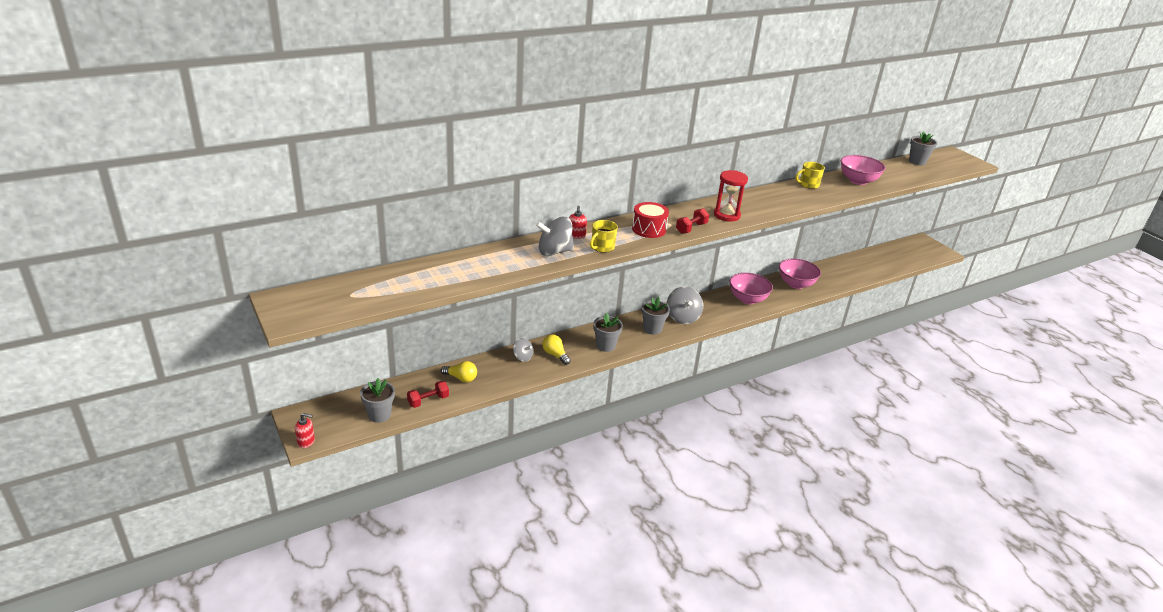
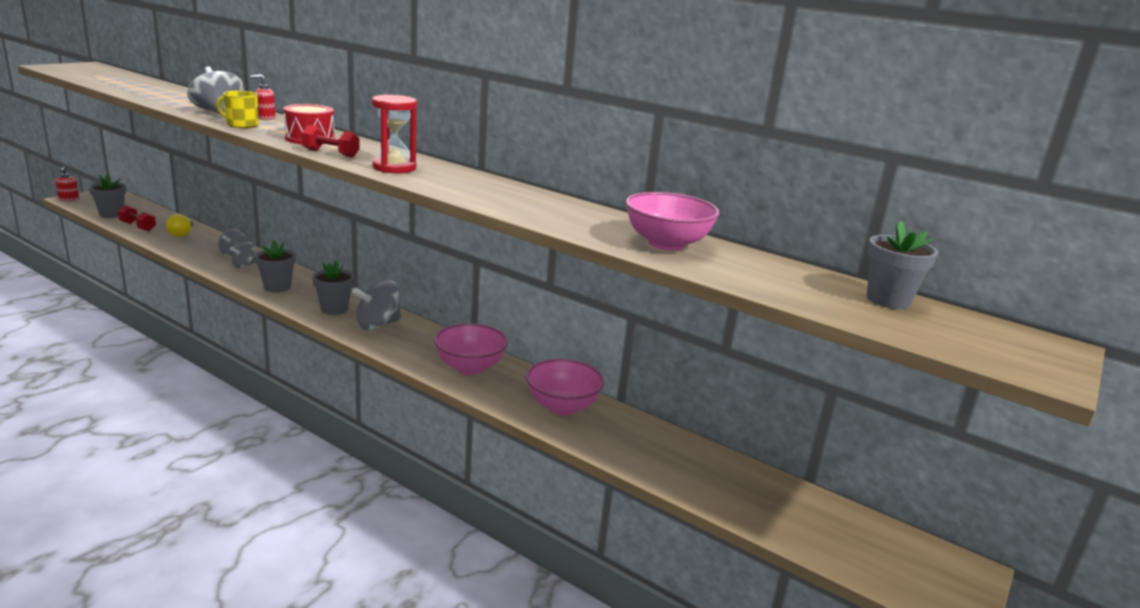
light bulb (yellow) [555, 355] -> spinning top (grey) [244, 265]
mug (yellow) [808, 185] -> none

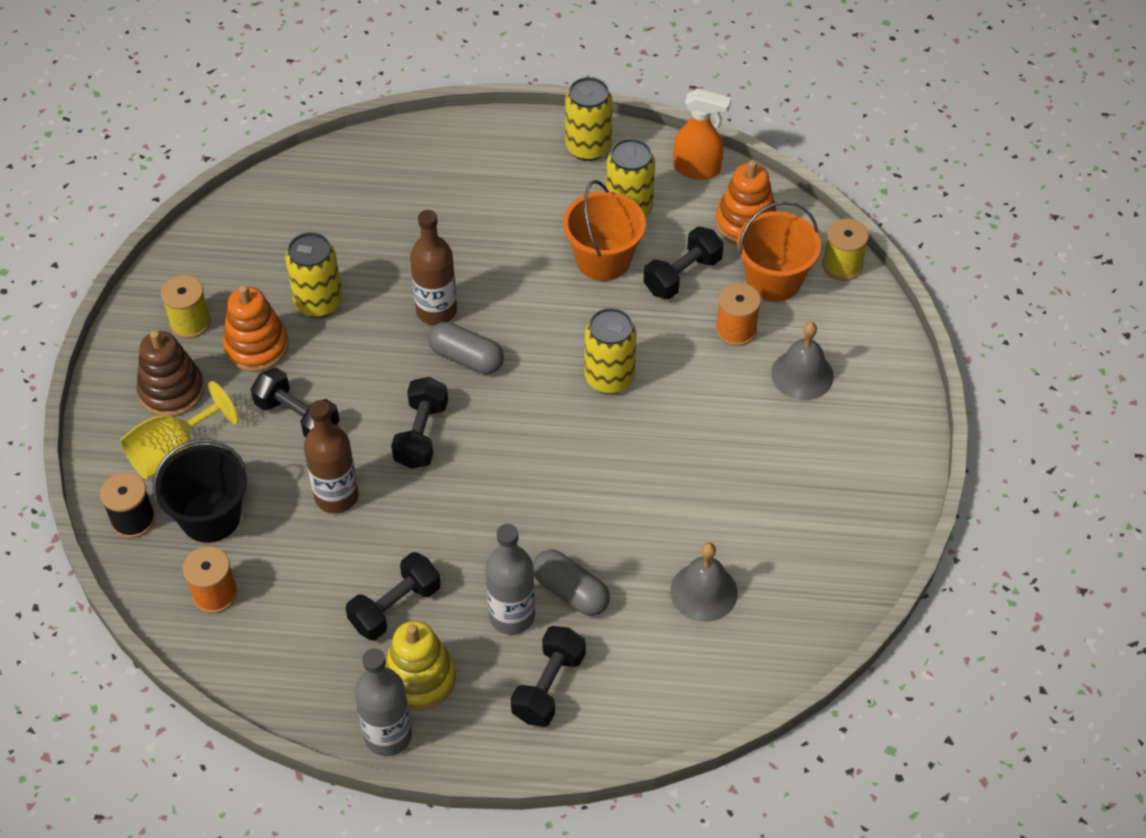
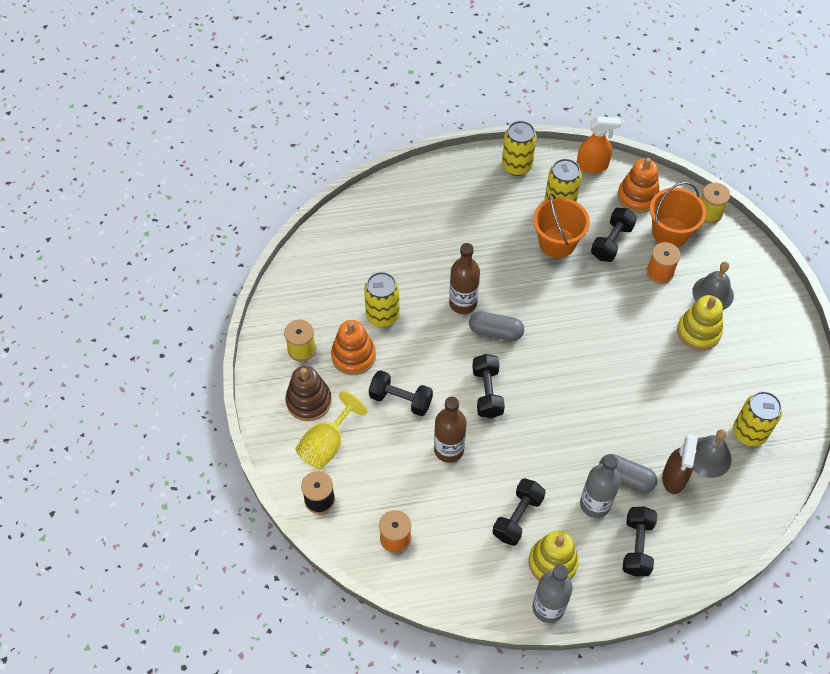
none -> spray bottle (brown) [674, 478]
none -> stacking toy (yellow) [698, 332]
can (yellow) [609, 378] -> can (yellow) [749, 432], moved
bucket (black) [210, 517] -> none

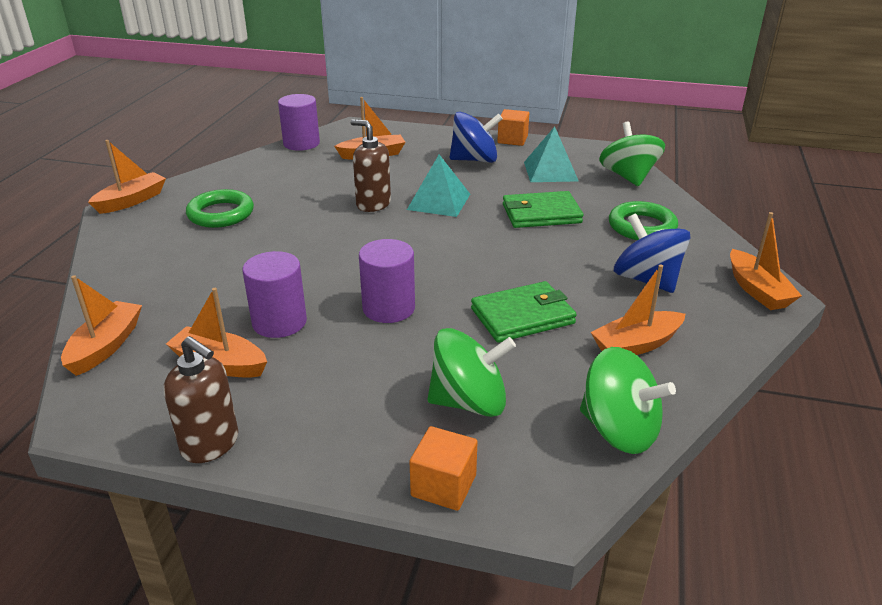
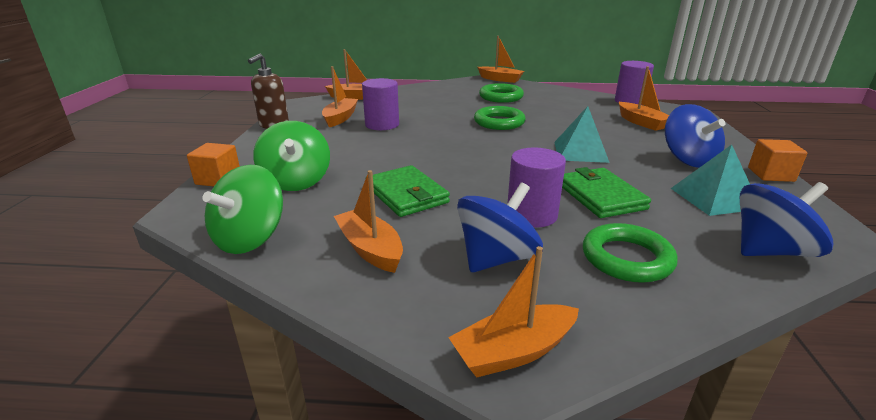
none -> ring (green) [499, 122]
cylinder (purple) [388, 308] -> cylinder (purple) [532, 215], moved
spinning top (green) [628, 177] -> spinning top (blue) [770, 251]
soap dispenser (brown) [373, 204] -> none

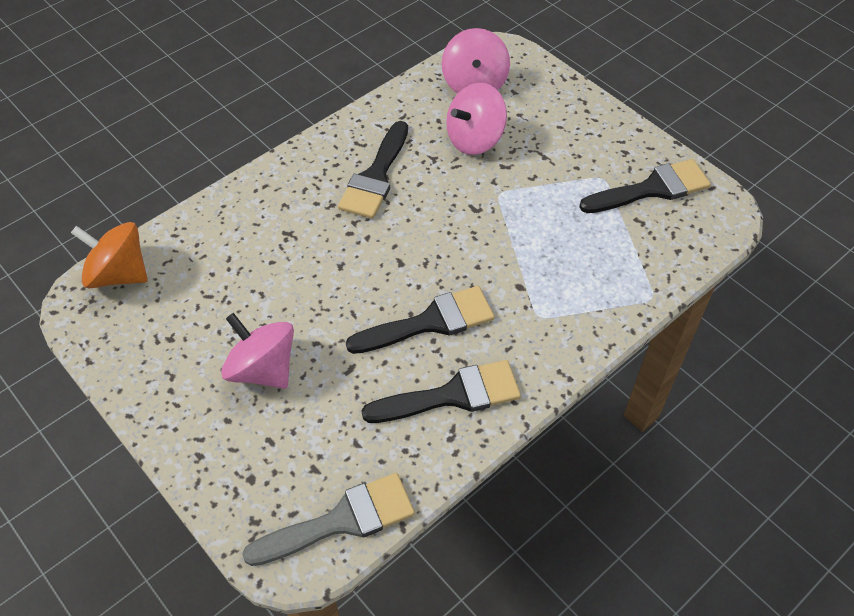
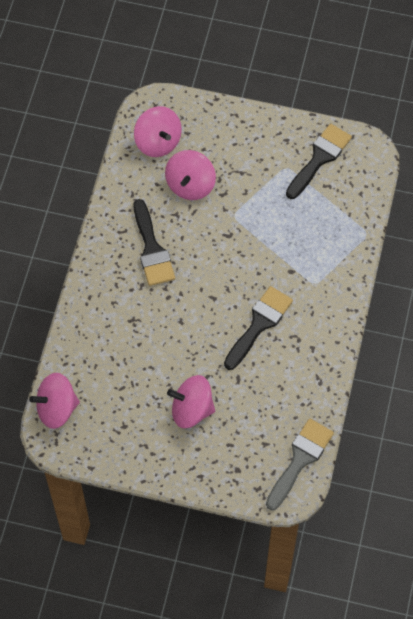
spinning top (orange) [119, 274] -> spinning top (pink) [57, 408]
brush (black) [453, 395] -> none

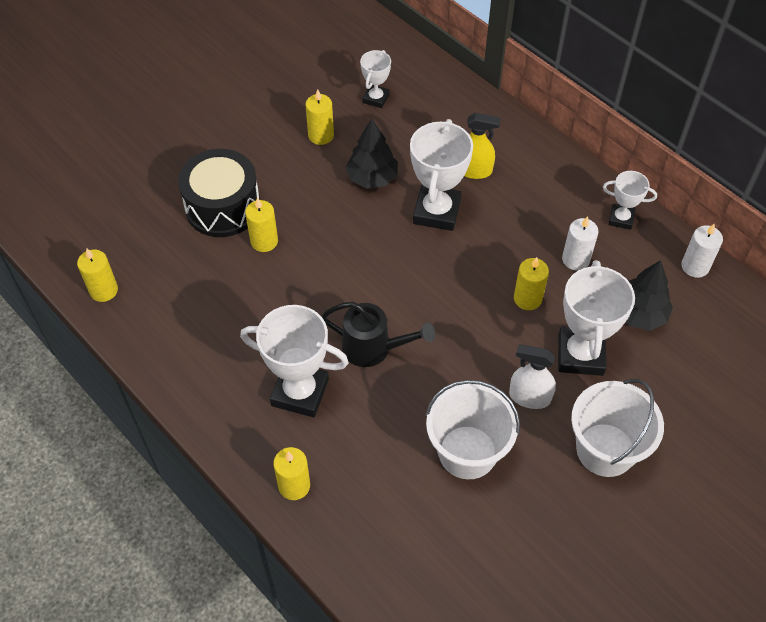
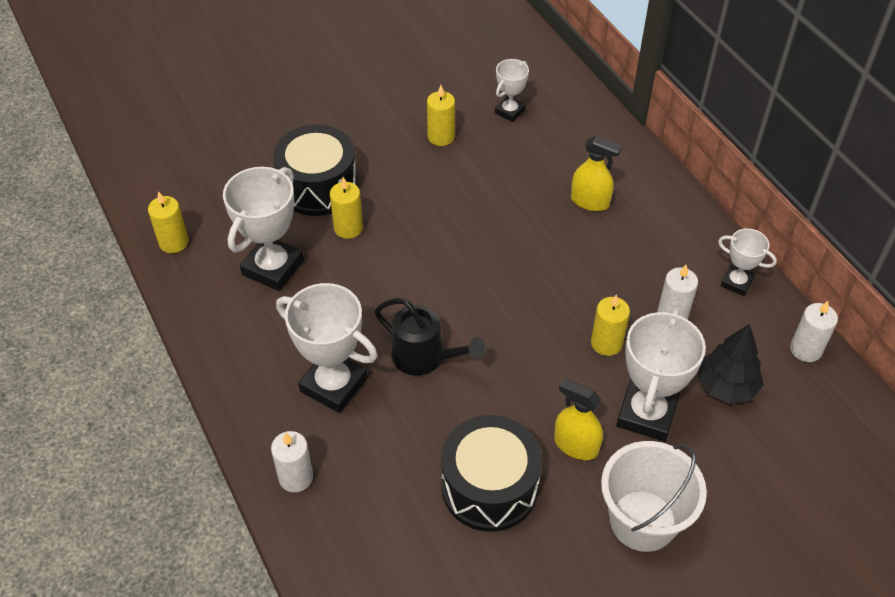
trophy (white) [436, 212] -> trophy (white) [273, 267], moved
candle (yellow) [294, 485] -> candle (white) [296, 477]
bucket (white) [467, 452] -> drum (black) [489, 487]
spray bottle (white) [529, 397] -> spray bottle (yellow) [576, 445]
tree (black) [372, 178] -> none

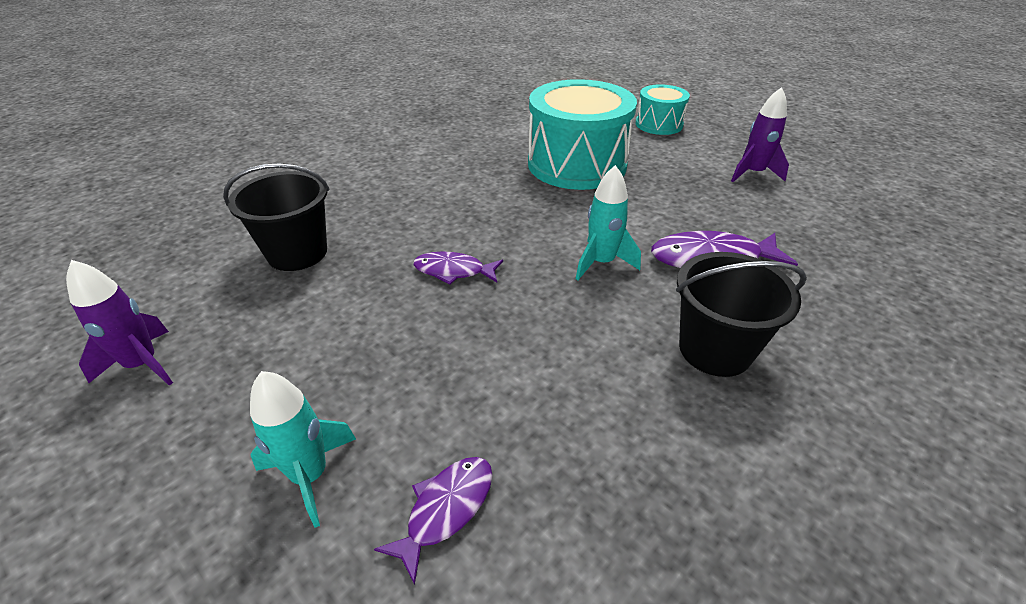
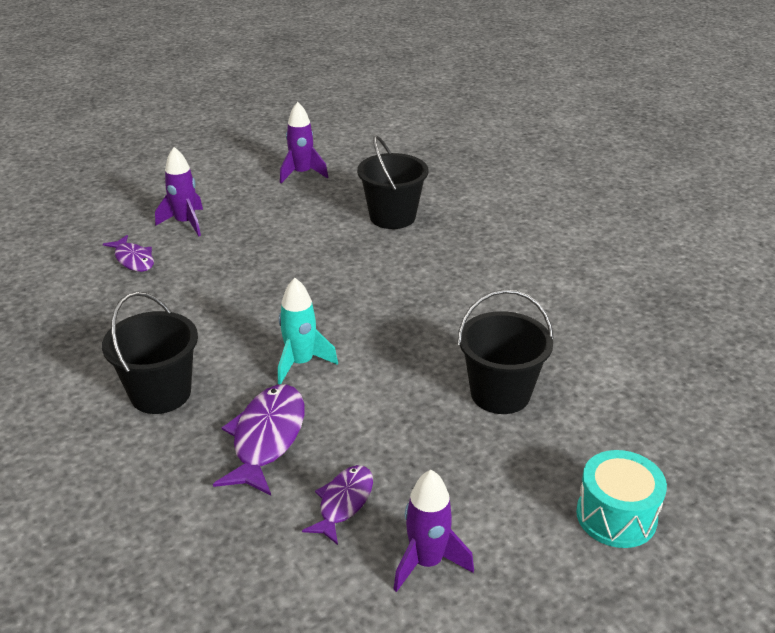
rocket (turquoise) [310, 475] -> rocket (purple) [185, 223]
fish (purple) [453, 271] -> fish (purple) [343, 502], moved
drum (turquoise) [577, 164] -> bucket (black) [500, 393]

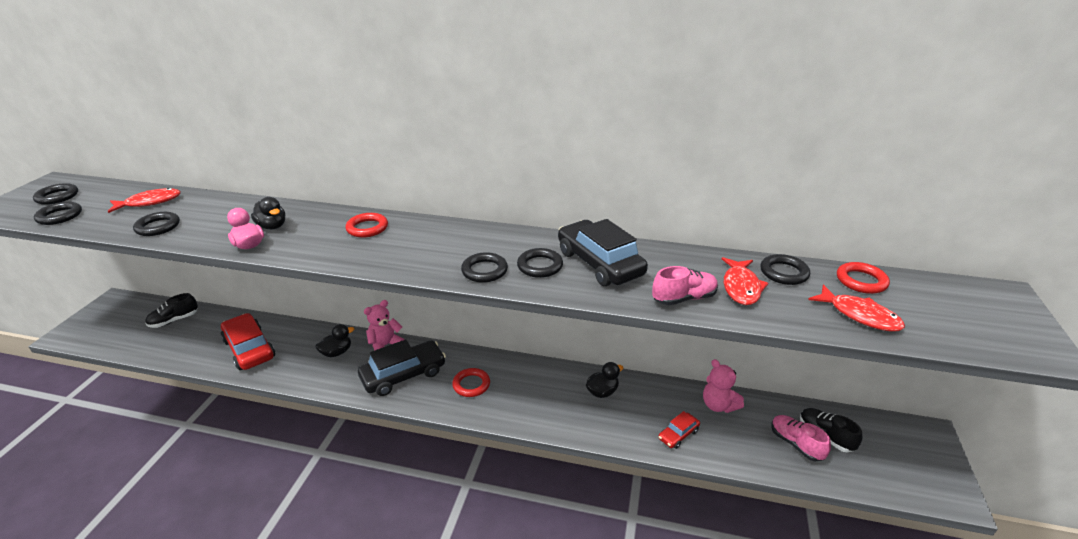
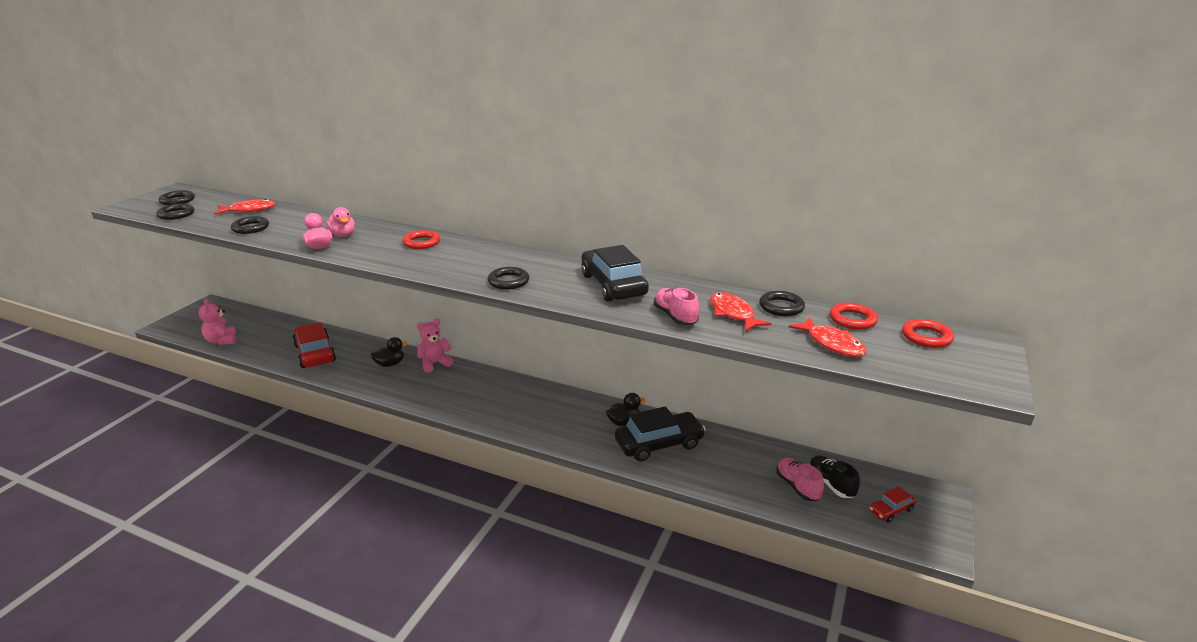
teddy bear (pink) [718, 405] -> teddy bear (pink) [222, 341], moved
duck (black) [272, 226] -> duck (pink) [343, 235]
car (black) [404, 375] -> car (black) [659, 444], moved
shoe (pink) [684, 298] -> shoe (pink) [675, 316], 105 degrees counterclockwise
fish (red) [741, 287] -> fish (red) [733, 313], 135 degrees clockwise
car (red) [678, 434] -> car (red) [891, 510], moved
ring (red) [471, 384] -> ring (red) [926, 337], moved
shoe (black) [174, 320] -> none
ring (black) [540, 266] -> none

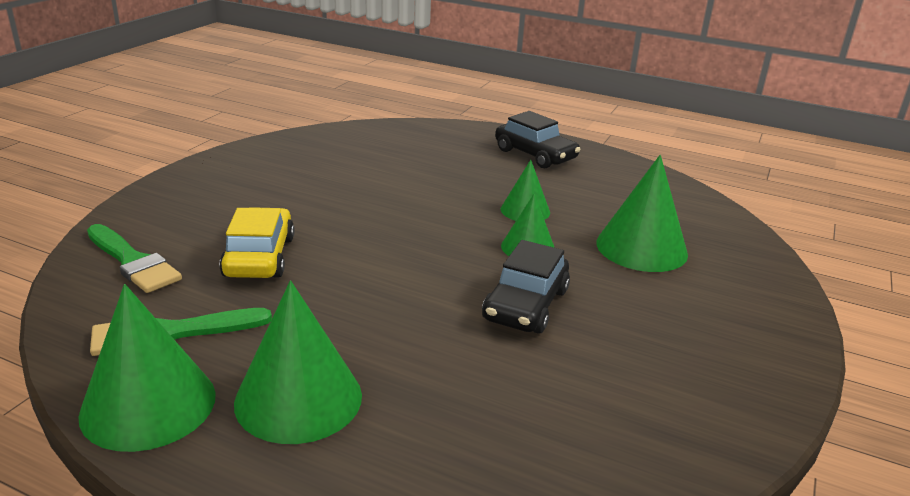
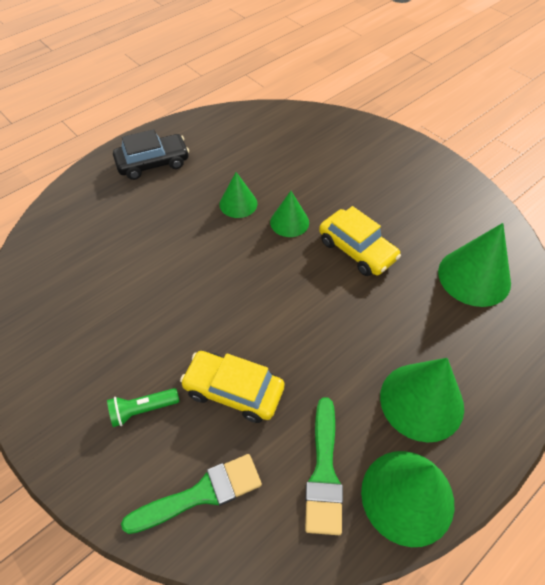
none -> flashlight (green) [142, 410]
car (black) [526, 305] -> car (yellow) [357, 250]
cone (green) [641, 248] -> cone (green) [474, 277], moved

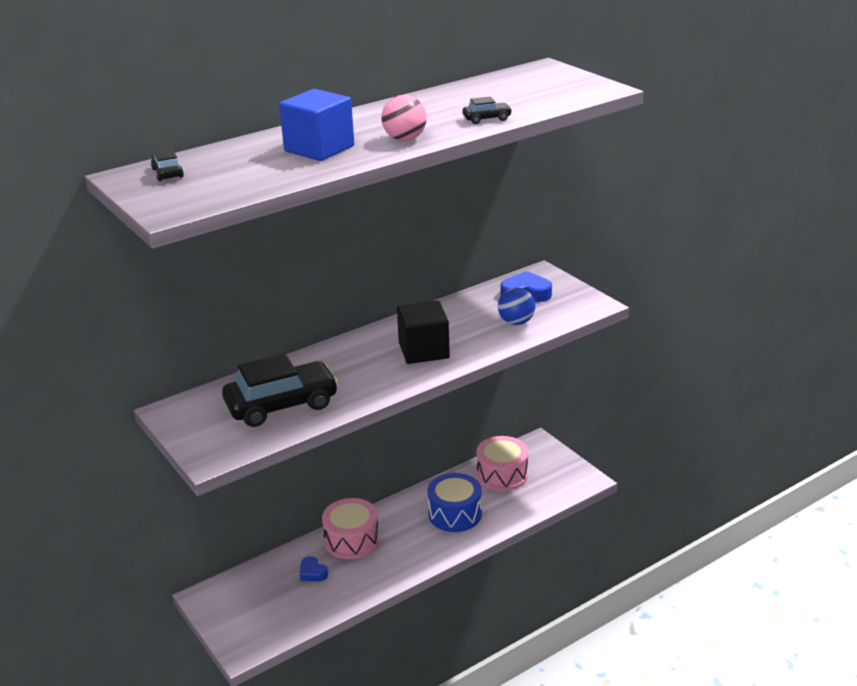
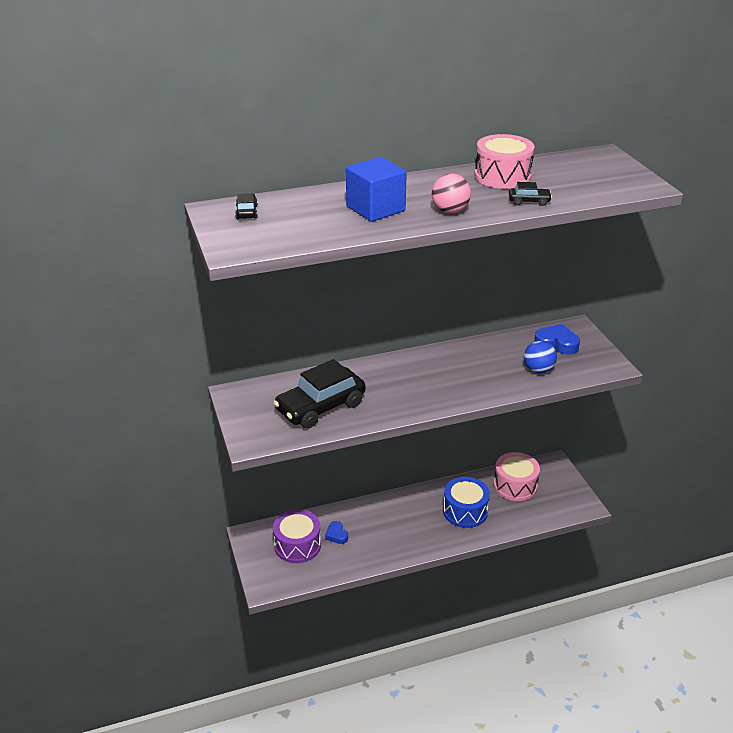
car (black) [282, 405] -> car (black) [320, 407], 150 degrees clockwise
none -> drum (purple) [297, 545]
drum (pink) [352, 540] -> drum (pink) [502, 176], moved
cube (black) [423, 350] -> none

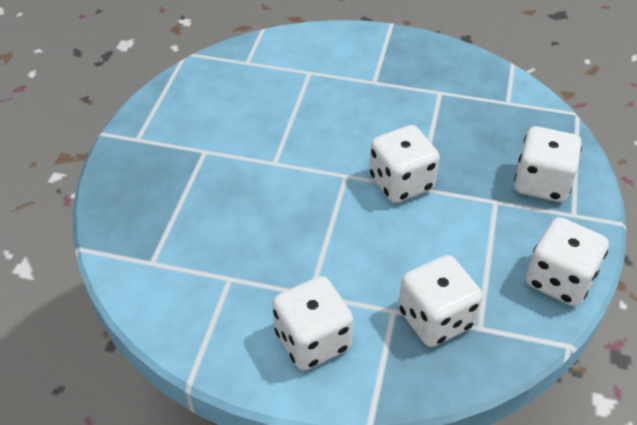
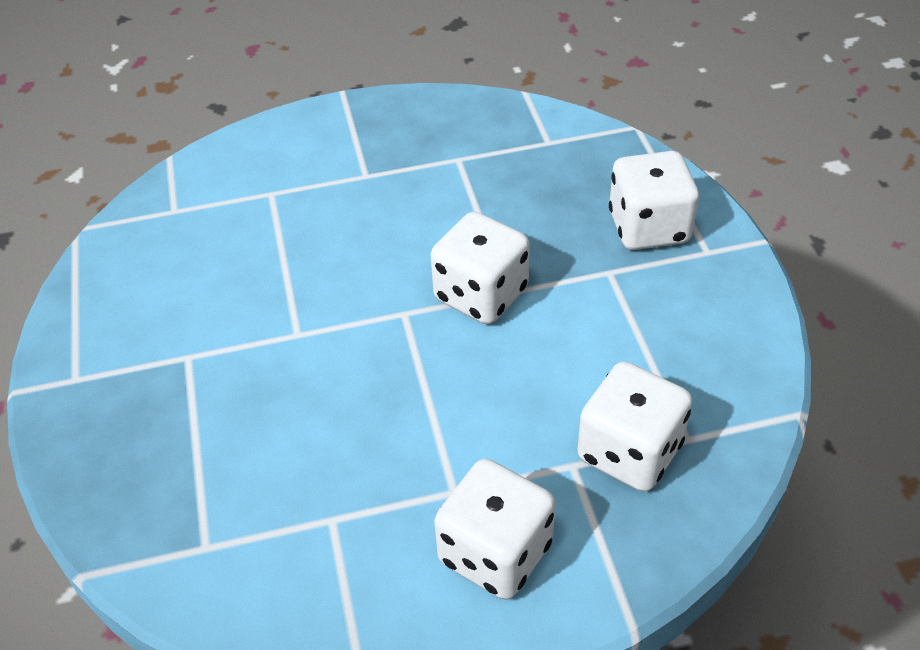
dice (white) [559, 280] -> none

